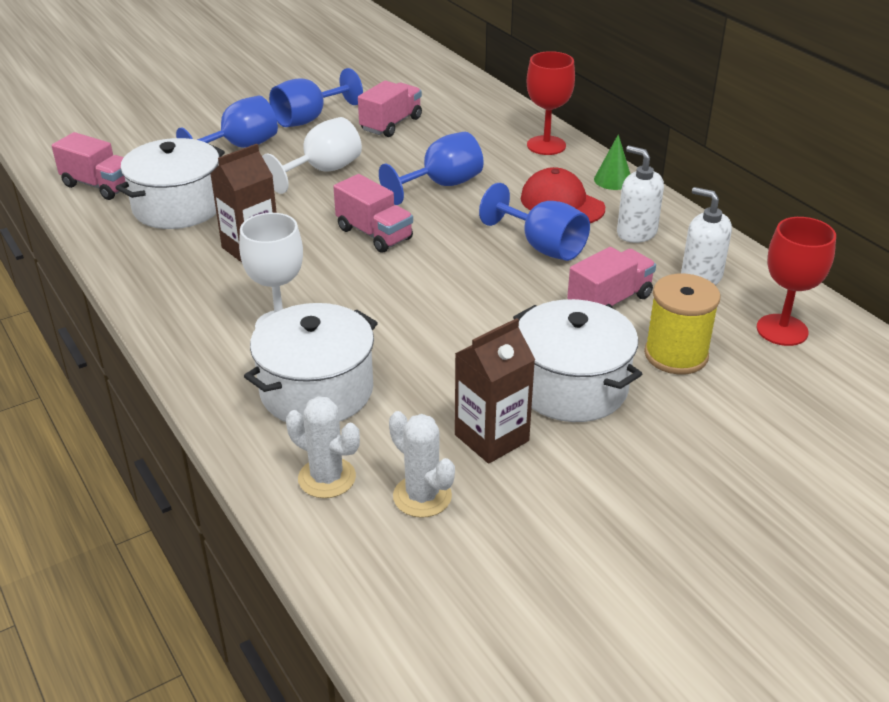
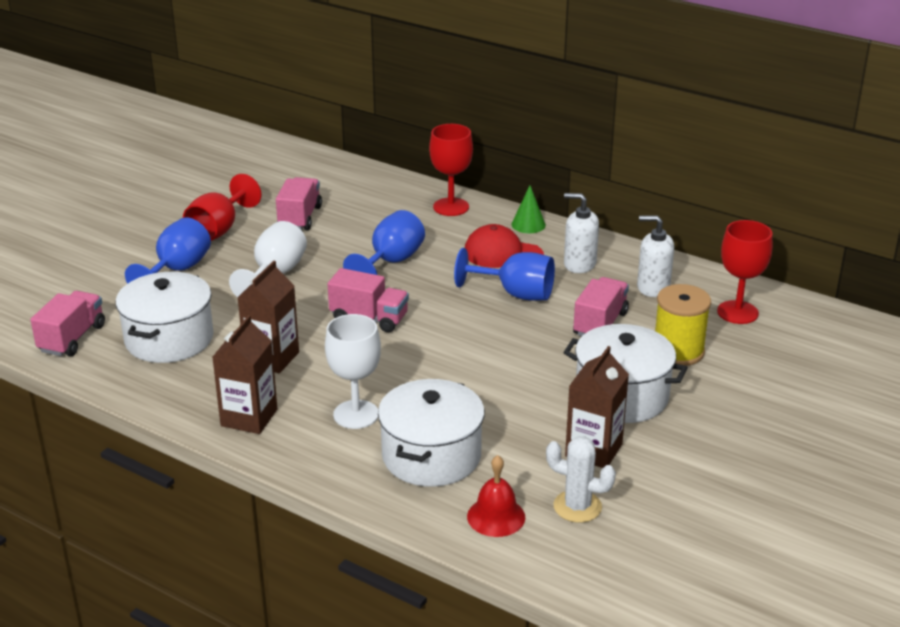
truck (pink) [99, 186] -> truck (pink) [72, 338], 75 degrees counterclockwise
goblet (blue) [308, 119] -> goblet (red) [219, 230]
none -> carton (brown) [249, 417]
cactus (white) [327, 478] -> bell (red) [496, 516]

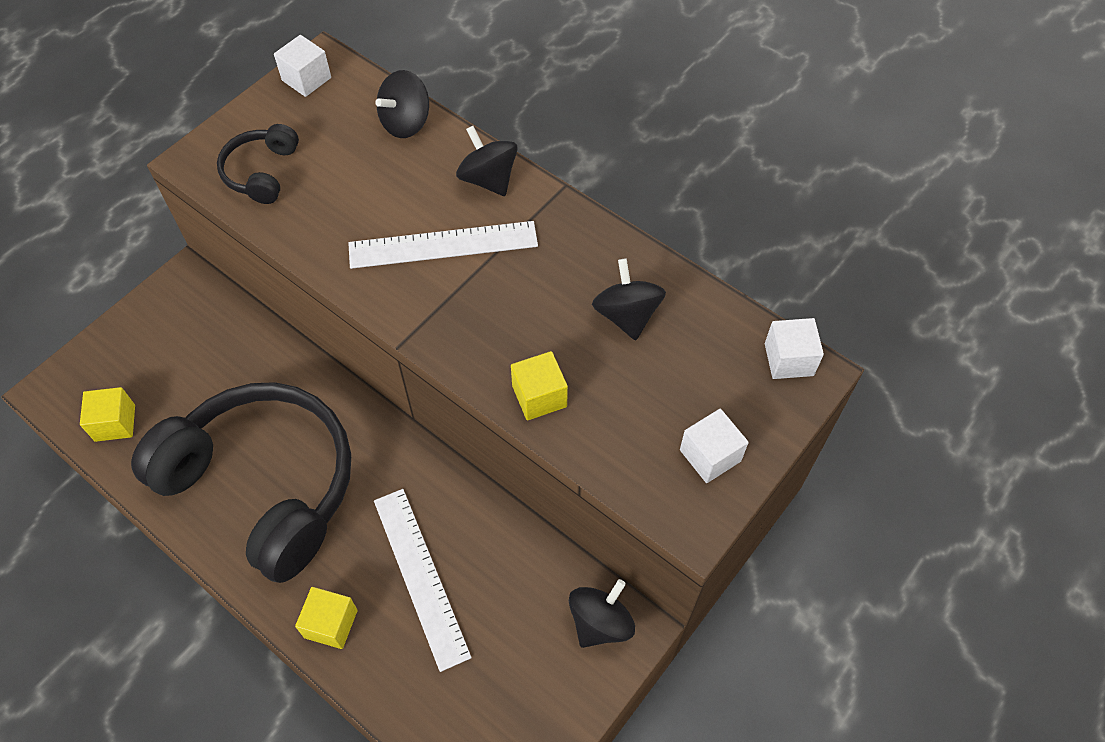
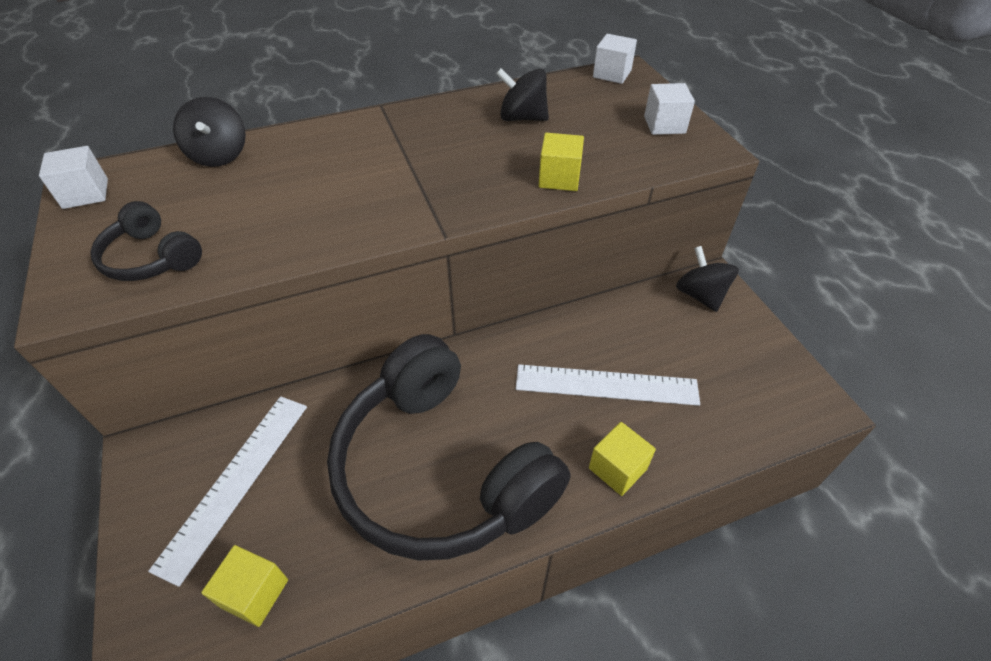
ruler (white) [443, 245] -> ruler (white) [236, 481], moved
headphones (black) [264, 484] -> headphones (black) [440, 469], 105 degrees counterclockwise
spinning top (black) [488, 179] -> none

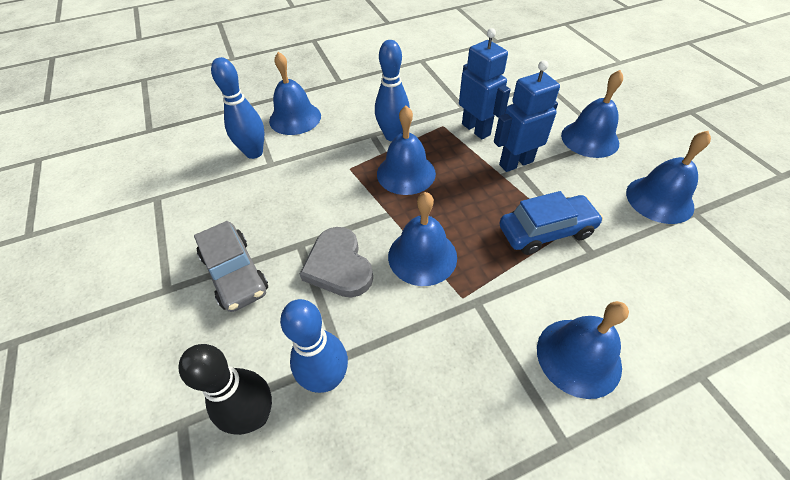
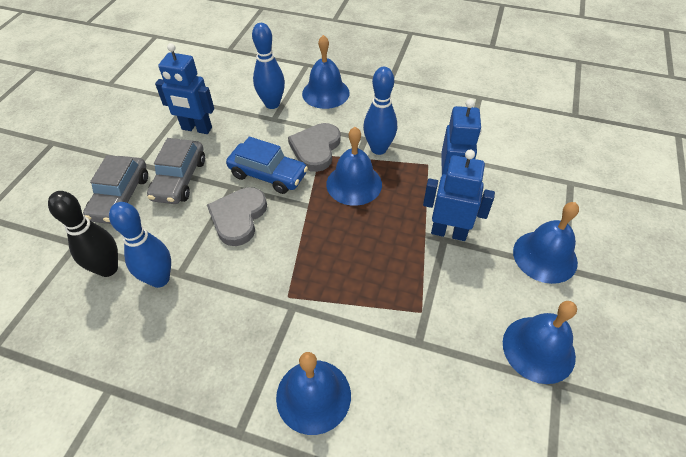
none -> car (grey) [121, 197]
none -> robot (blue) [196, 129]
car (blue) [546, 231] -> car (blue) [268, 175], moved
none -> heart (grey) [316, 149]
bell (blue) [422, 256] -> none

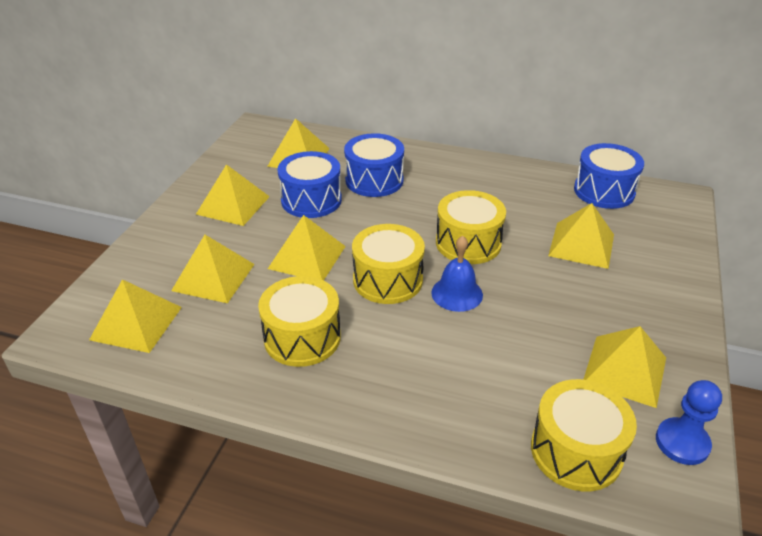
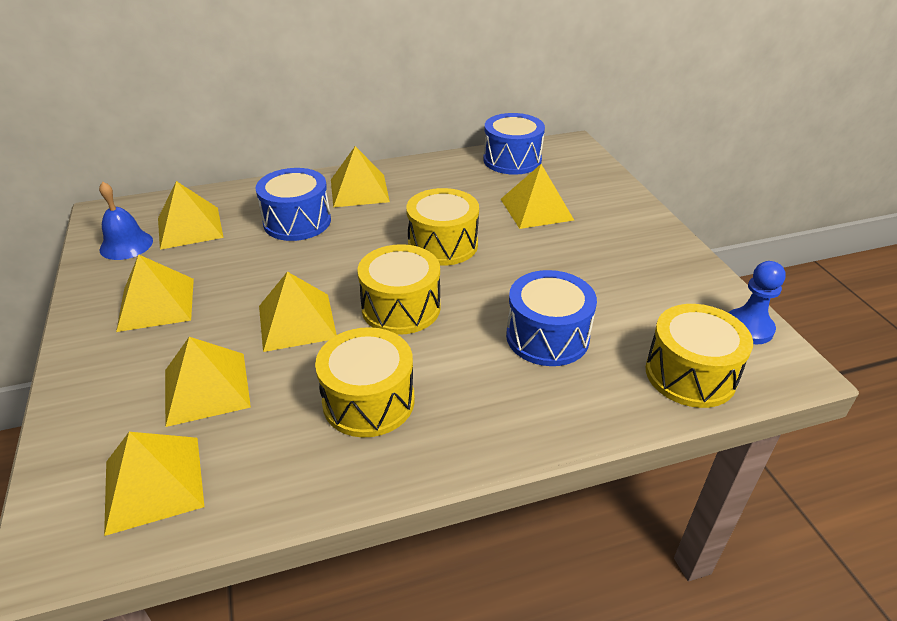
bell (blue) [457, 293] -> bell (blue) [126, 245], moved
pyramid (yellow) [624, 370] -> pyramid (yellow) [359, 190], moved
drum (blue) [311, 200] -> drum (blue) [547, 337], moved

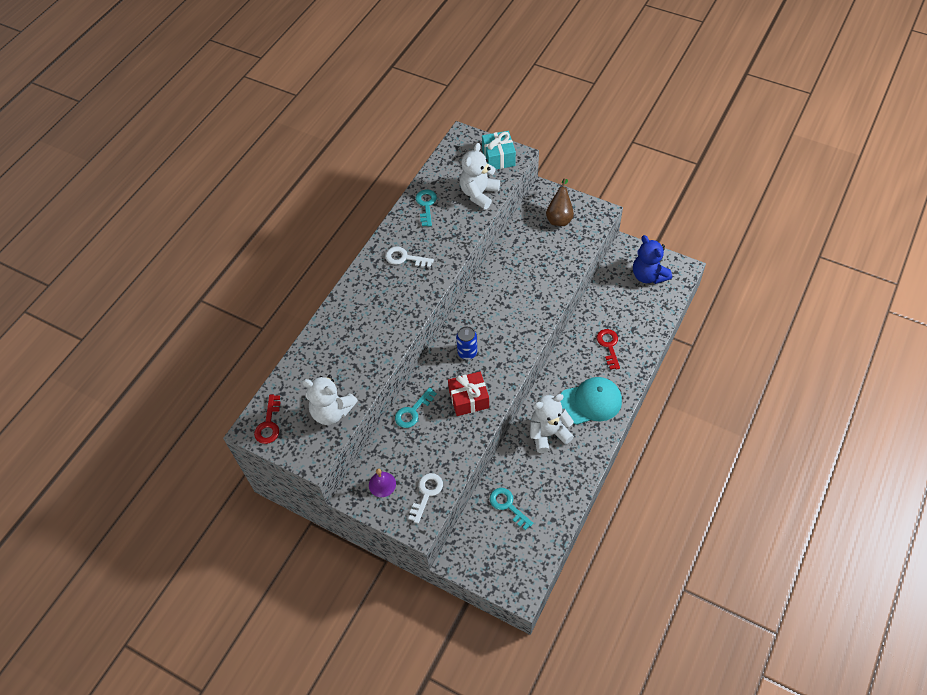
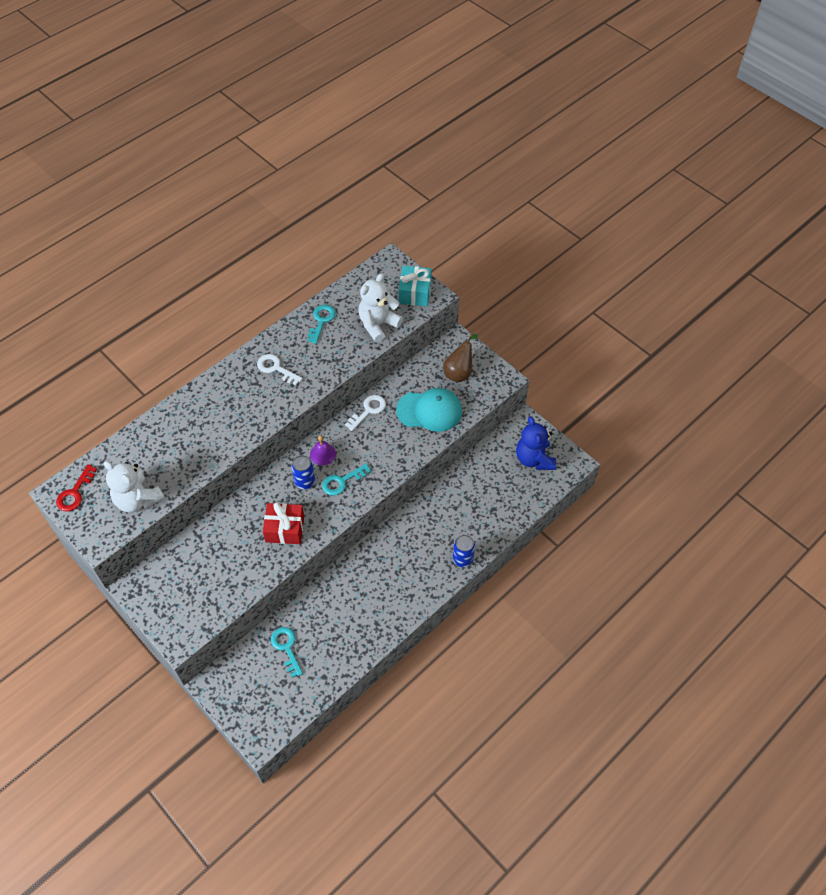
bell (purple) [382, 484] -> bell (purple) [322, 454], moved
key (turquoise) [413, 411] -> key (turquoise) [342, 481], moved
key (white) [426, 493] -> key (white) [368, 410], moved
cap (turquoise) [590, 402] -> cap (turquoise) [429, 411], moved
none -> can (blue) [462, 559]
teddy bear (white) [548, 433] -> none
key (red) [609, 346] -> none

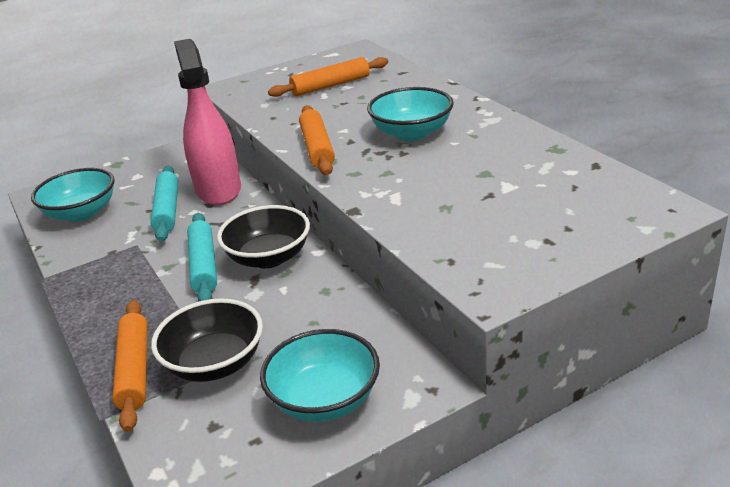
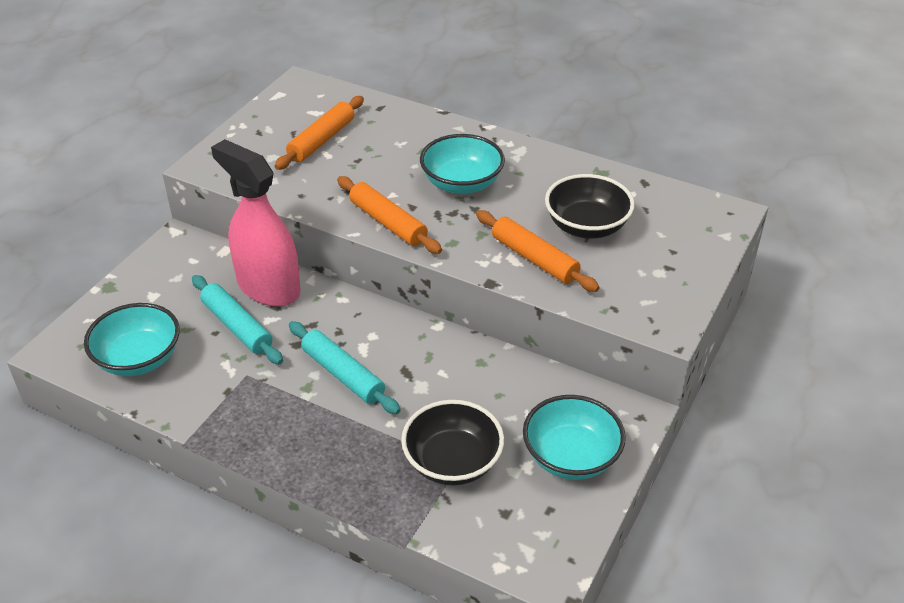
rolling pin (orange) [135, 370] -> rolling pin (orange) [534, 258], moved
bowl (black) [269, 257] -> bowl (black) [586, 226], moved

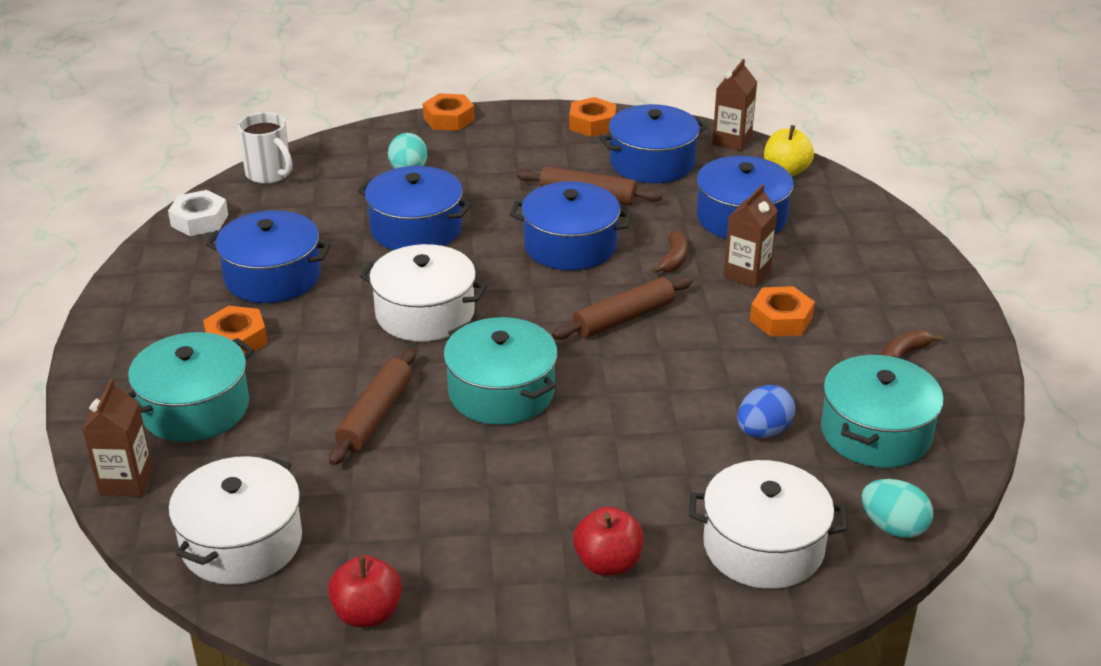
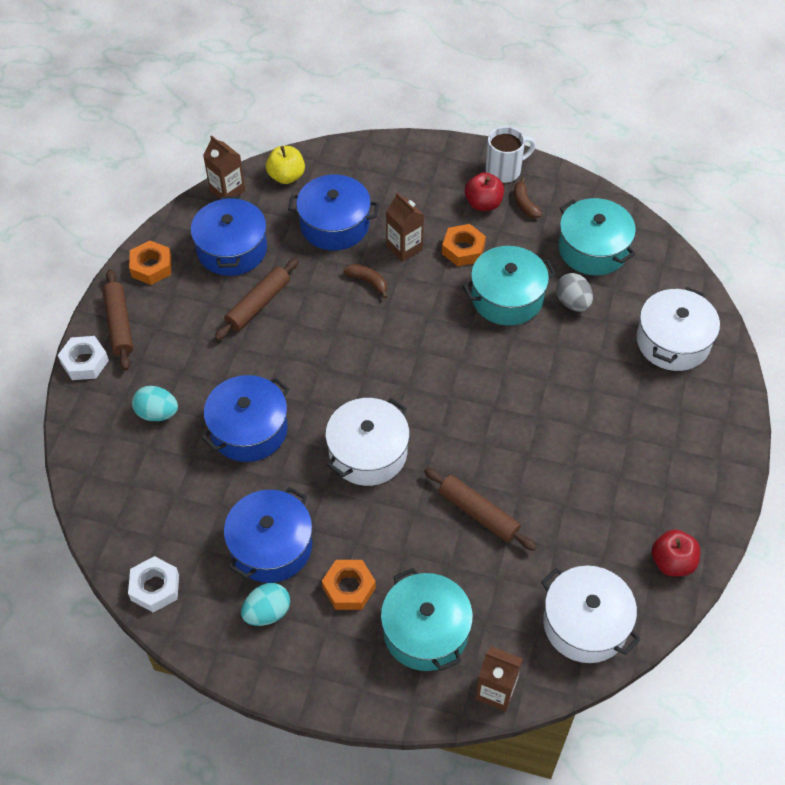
nut (orange) [449, 119] -> nut (white) [85, 362]
rolling pin (brown) [623, 318] -> rolling pin (brown) [119, 324], moved
egg (turquoise) [893, 527] -> egg (turquoise) [267, 612], moved
pot (turquoise) [501, 392] -> pot (turquoise) [507, 297], moved
apple (red) [608, 563] -> apple (red) [483, 203], moved
mug (white) [269, 174] -> mug (white) [504, 170], moved
egg (blue) [763, 431] -> egg (grey) [573, 302]
pot (blue) [570, 245] -> none

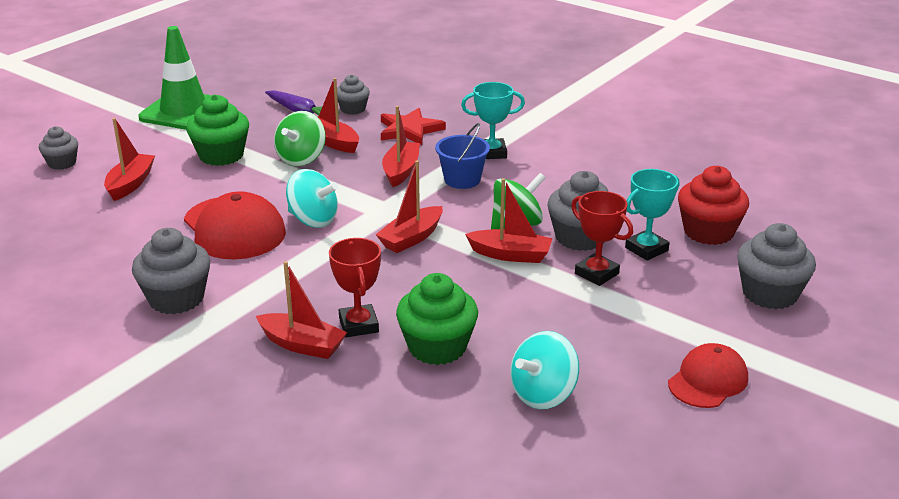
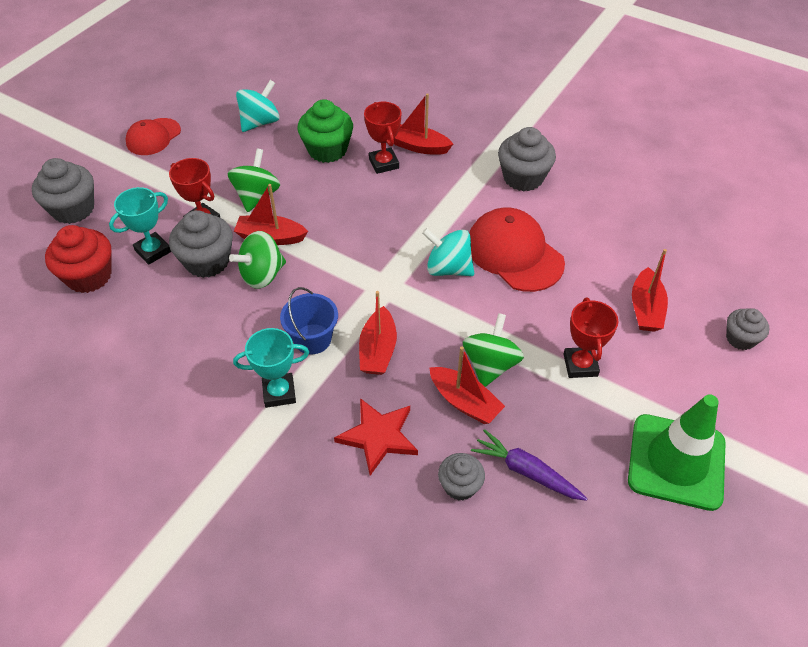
none -> spinning top (green) [256, 196]
cupcake (green) [221, 155] -> trophy (red) [580, 365]
boat (red) [411, 238] -> none

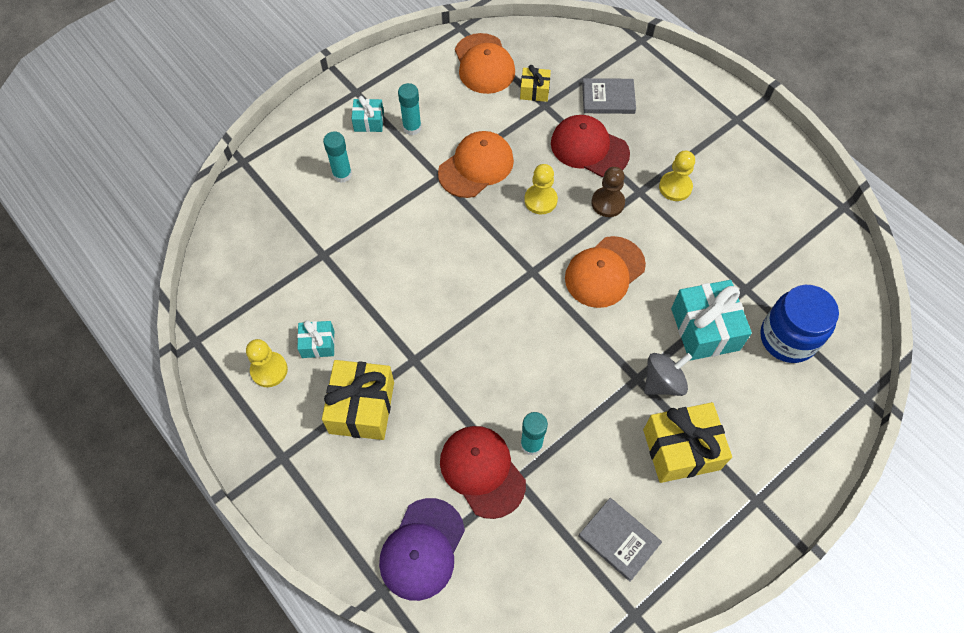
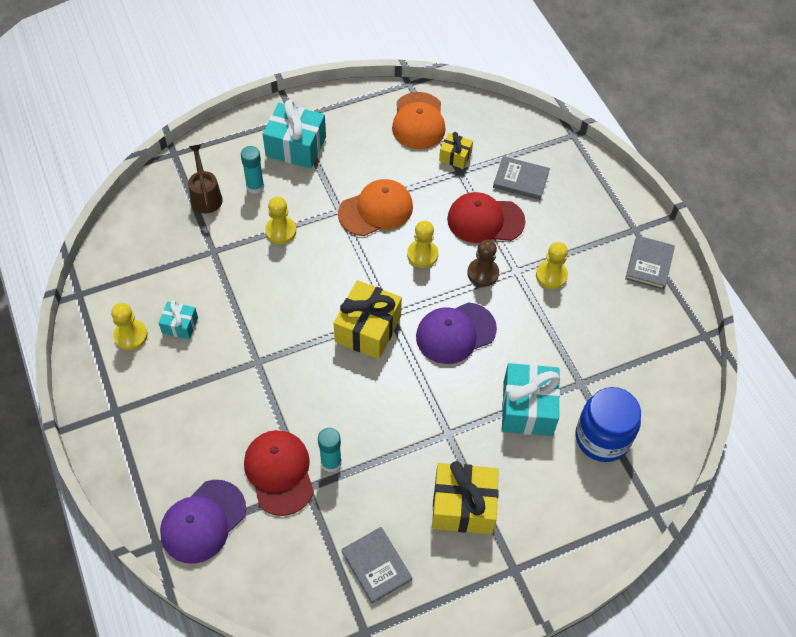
none -> watering can (brown) [205, 196]
gift (turquoise) [369, 122] -> gift (turquoise) [296, 146], x1.87
none -> pawn (yellow) [280, 231]
gift (yellow) [362, 407] -> gift (yellow) [368, 329], moved
cap (orange) [604, 272] -> cap (purple) [455, 333]
cap (red) [589, 148] -> cap (red) [485, 220], 45 degrees counterclockwise
none -> book (grey) [649, 264]
glue stick (turquoise) [412, 127] -> none
spinning top (grey) [663, 382] -> none

